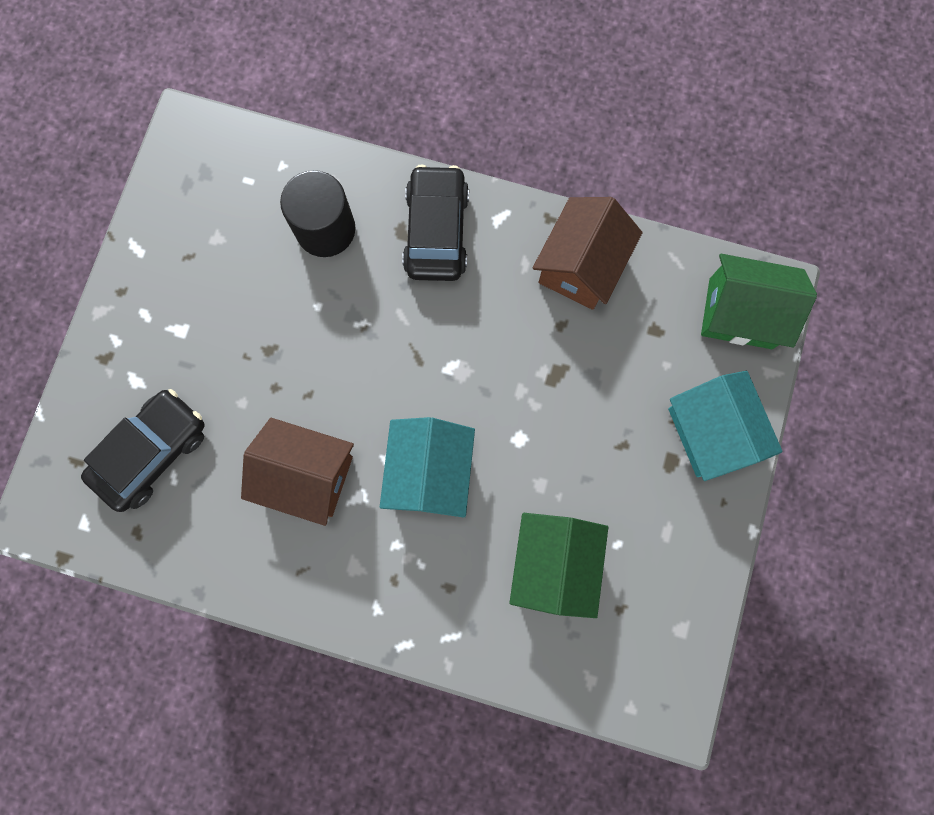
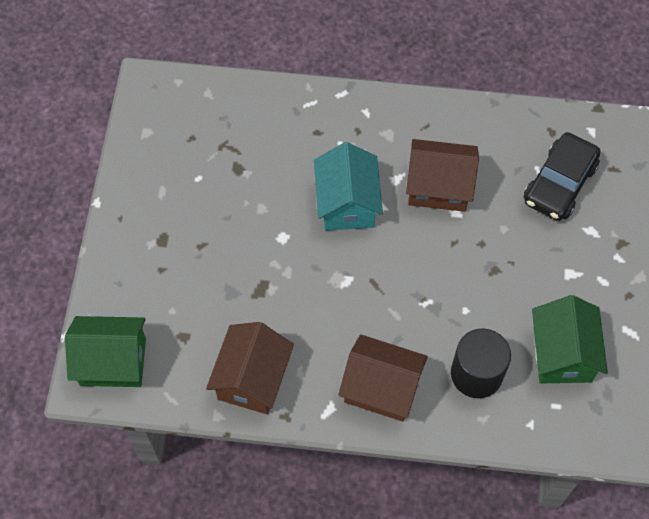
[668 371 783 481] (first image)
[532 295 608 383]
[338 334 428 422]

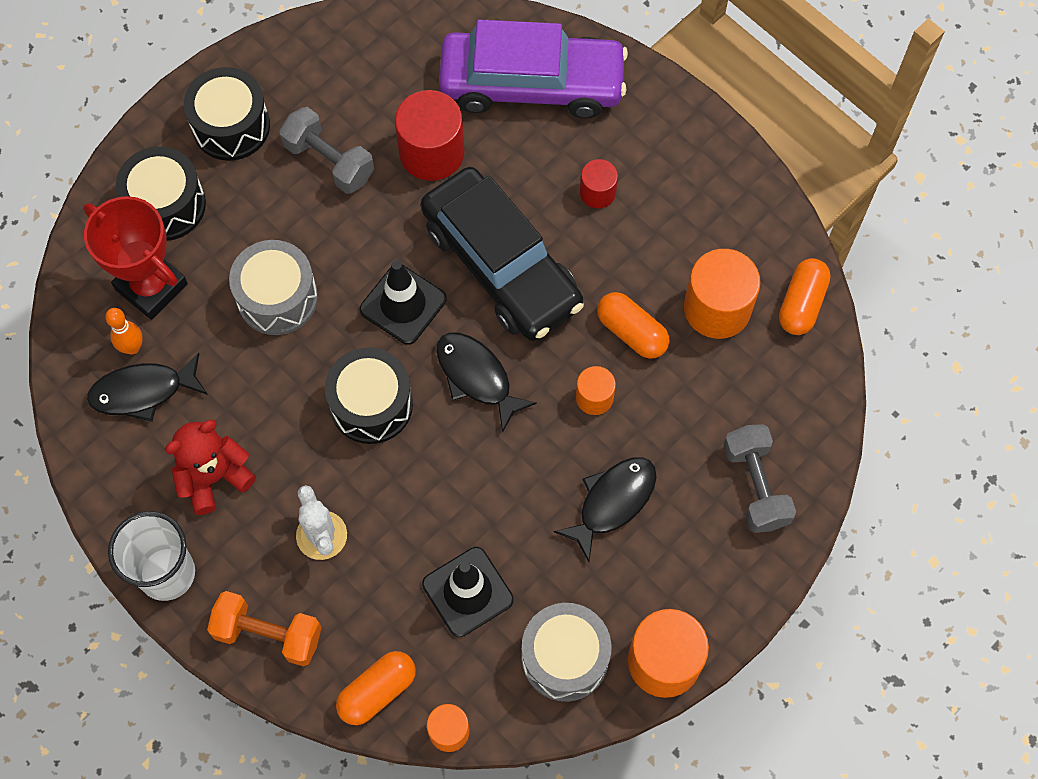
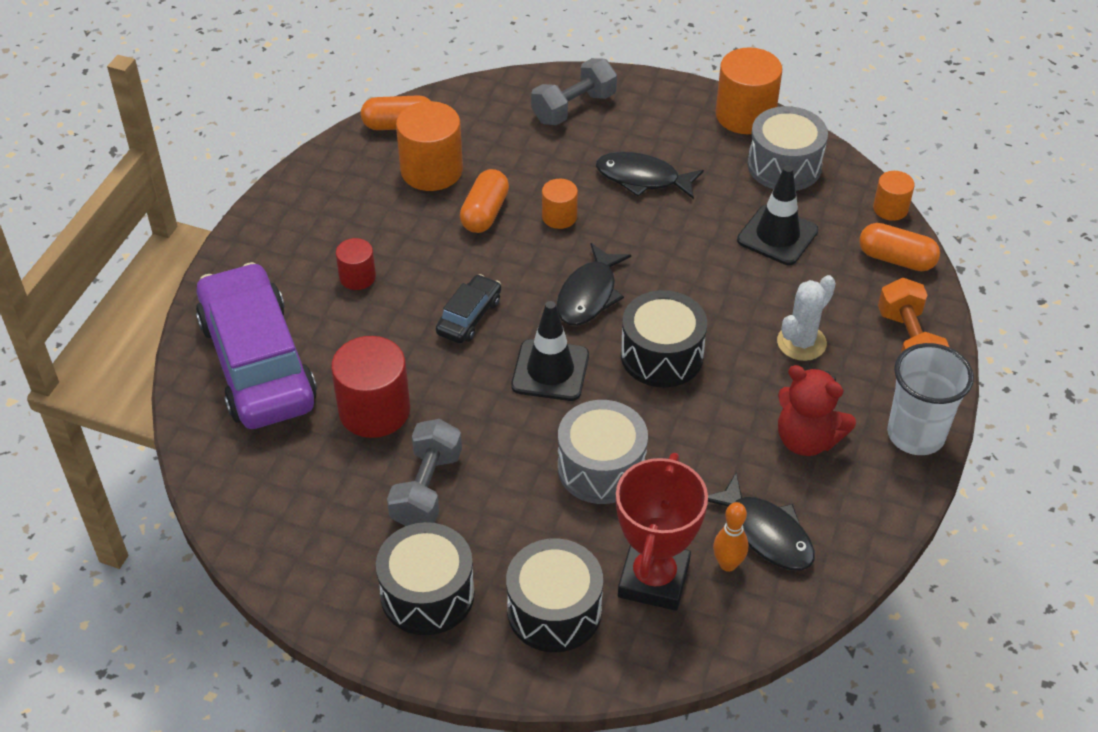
[436 274 501 343]

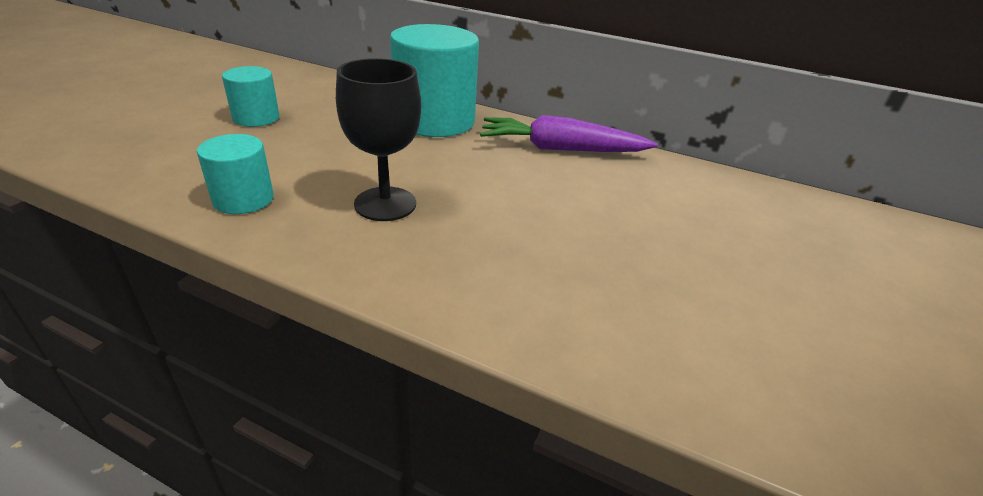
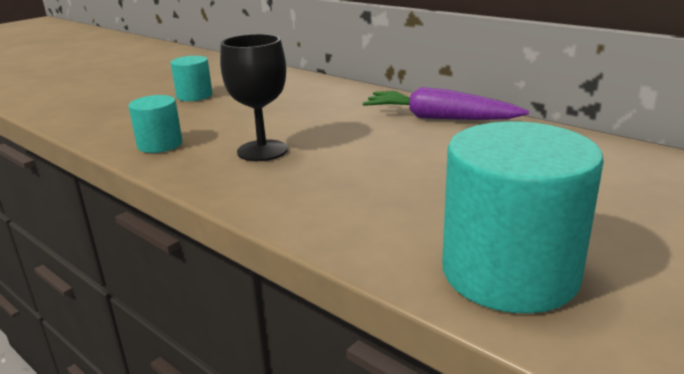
[442 122 604 313]

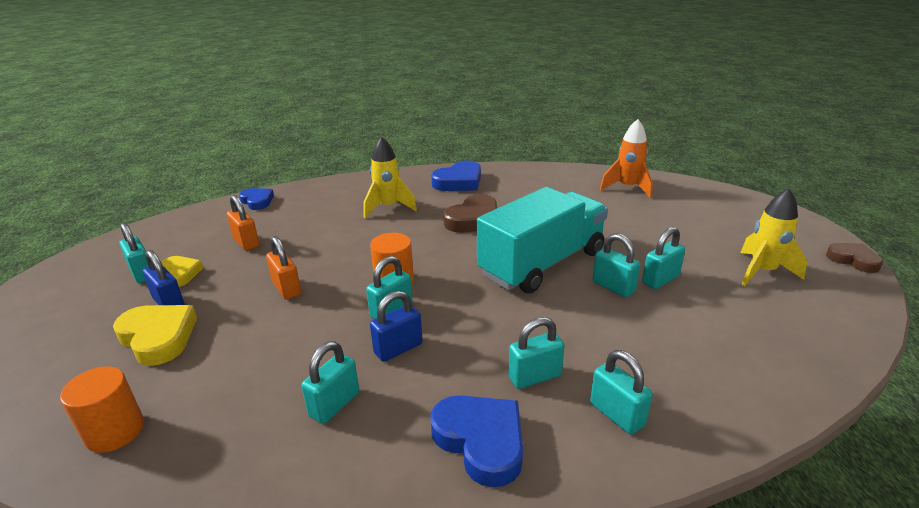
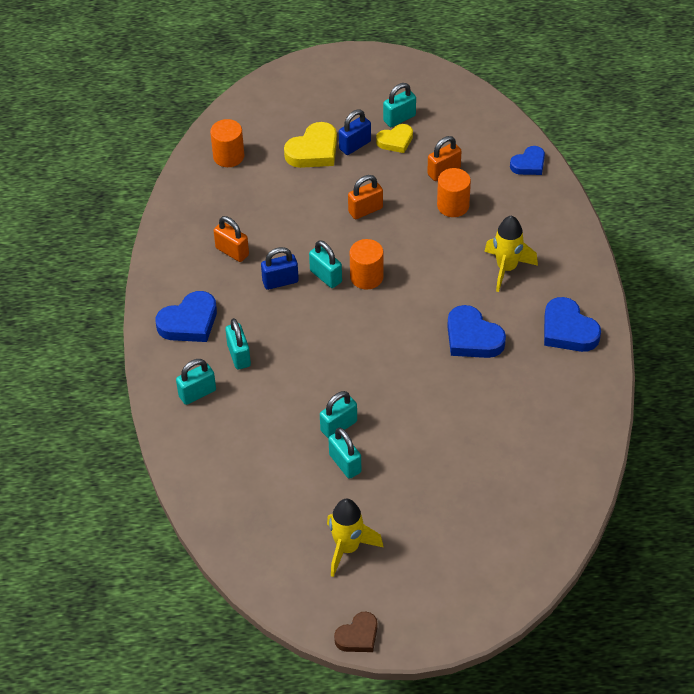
[477 187 608 294] (first image)
[600 119 653 198] (first image)
[437 168 471 217]
[214 216 249 262]
[447 305 506 358]
[261 247 299 290]

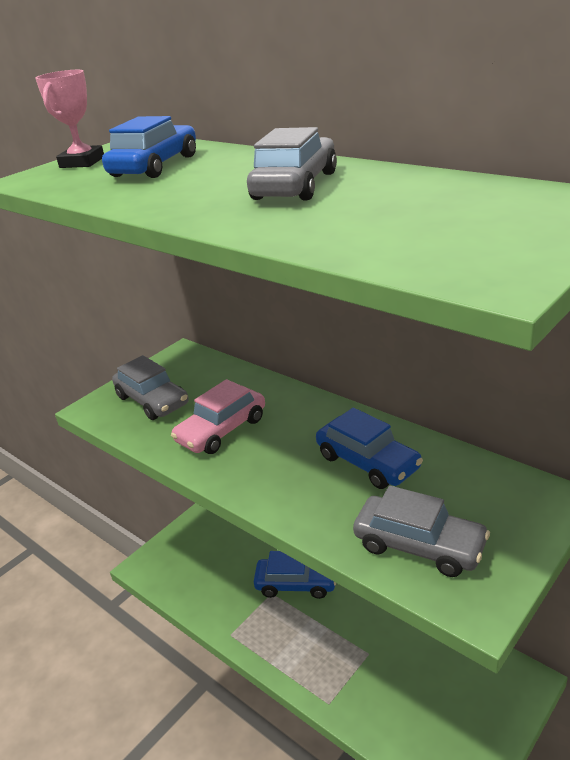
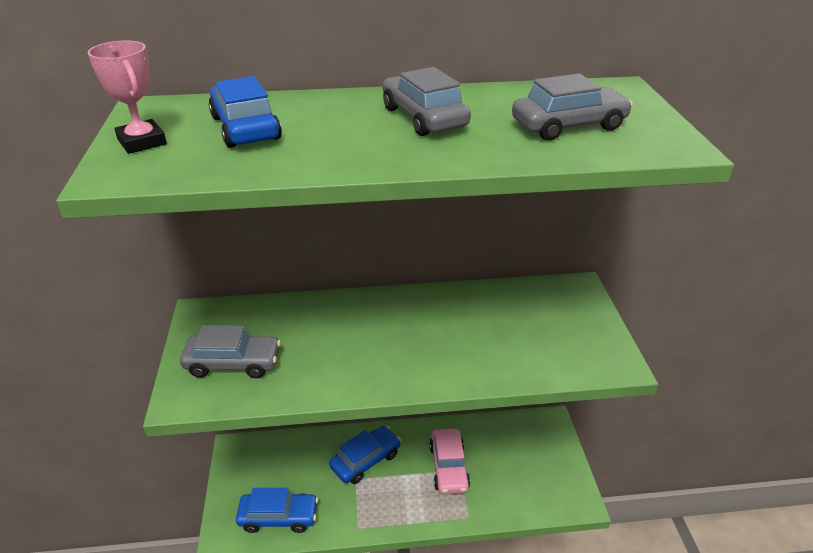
[429 429 470 494]
[236 488 318 533]
[512 74 633 140]

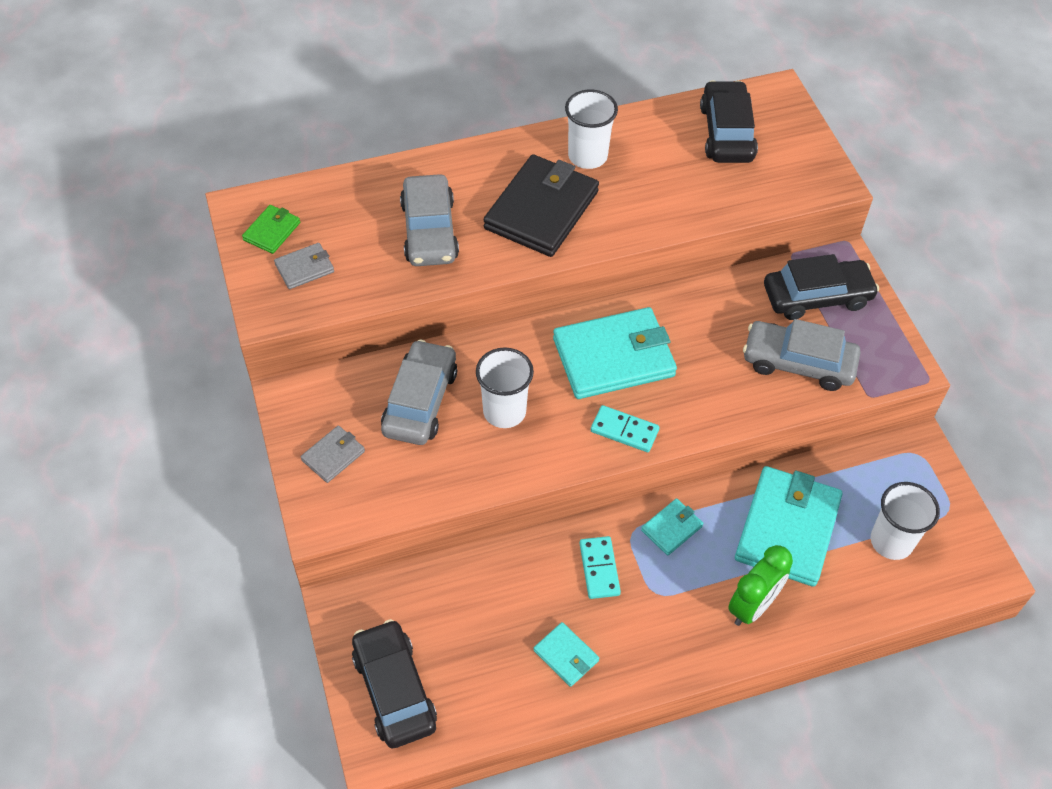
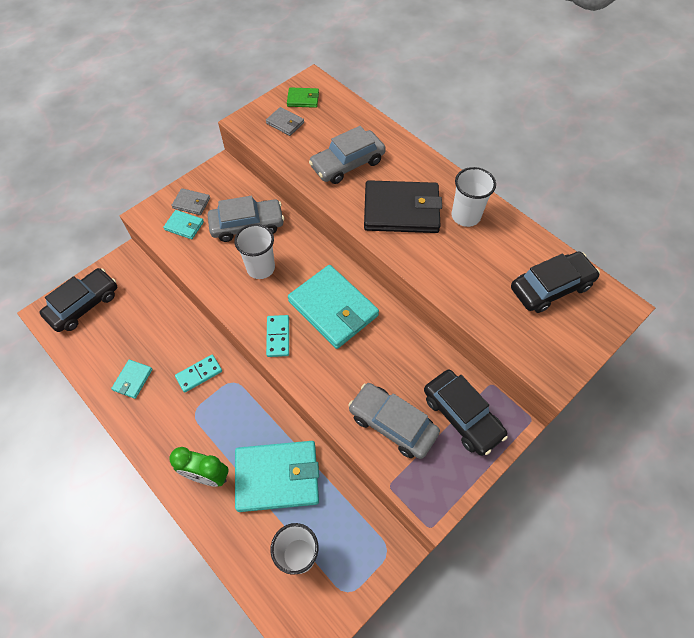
[163 210 204 239]
[348 383 440 459]

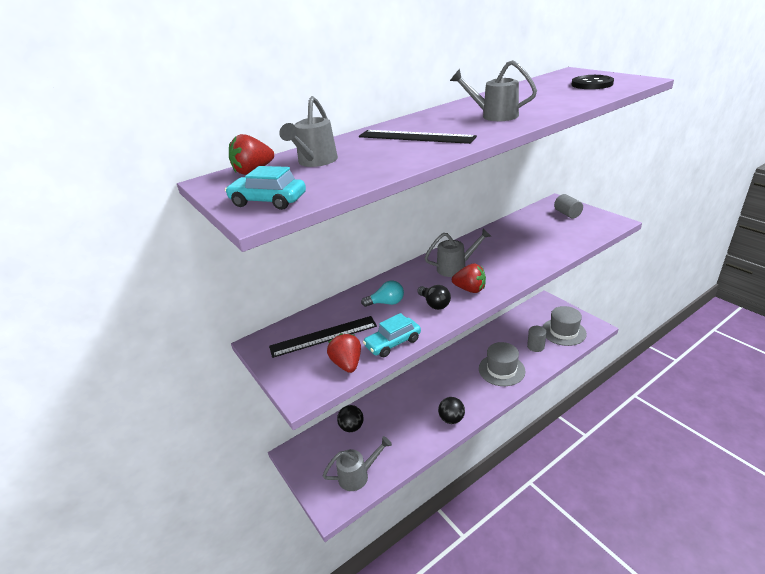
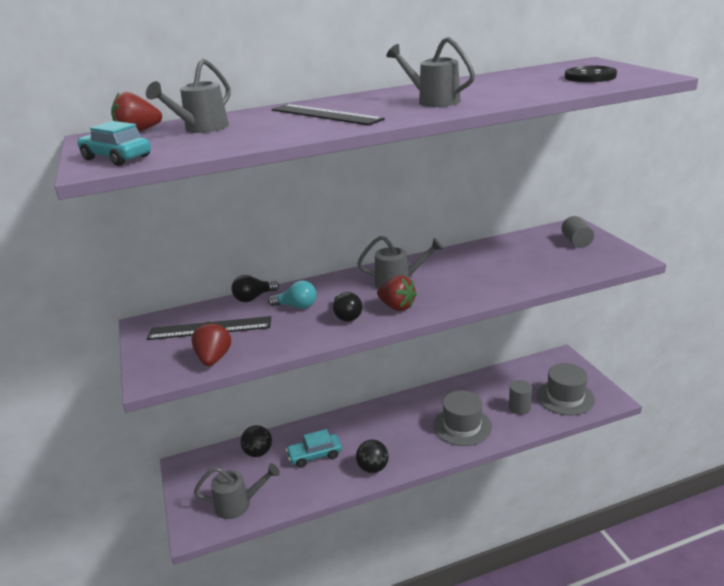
[232 275 279 302]
[286 429 342 468]

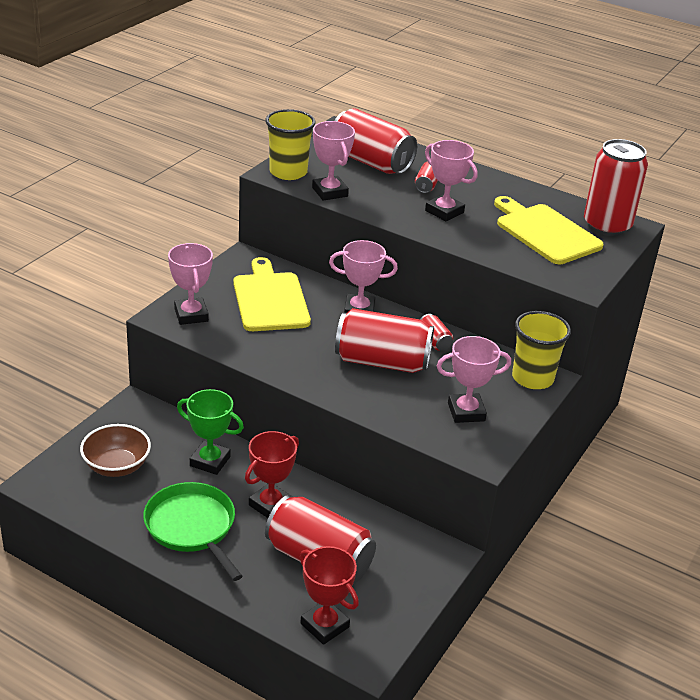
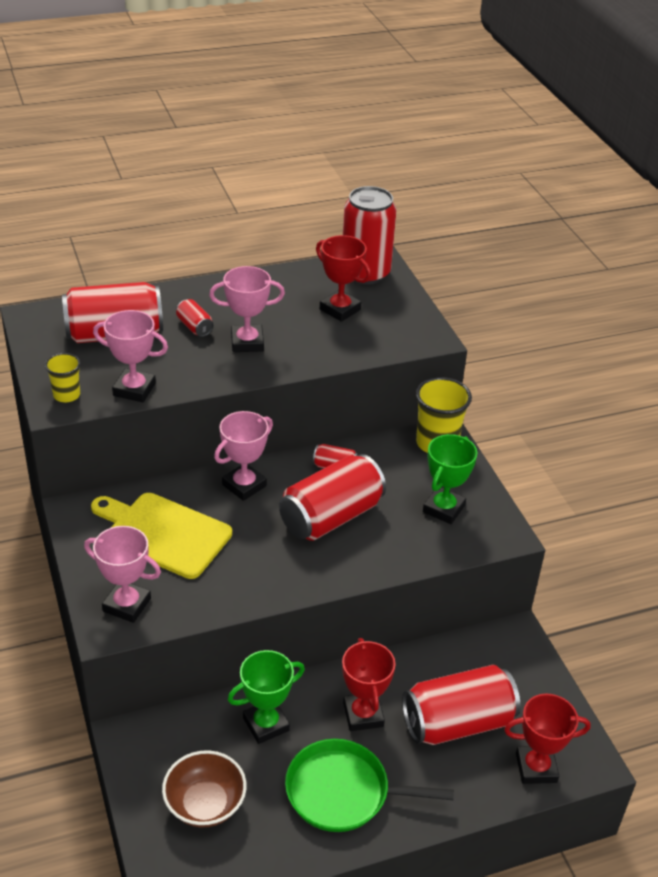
[316 235 371 322]
[423 434 477 524]
[45 353 81 402]

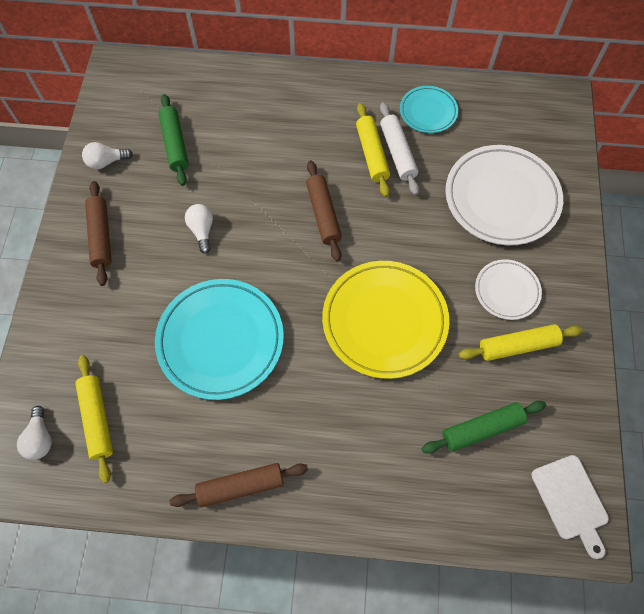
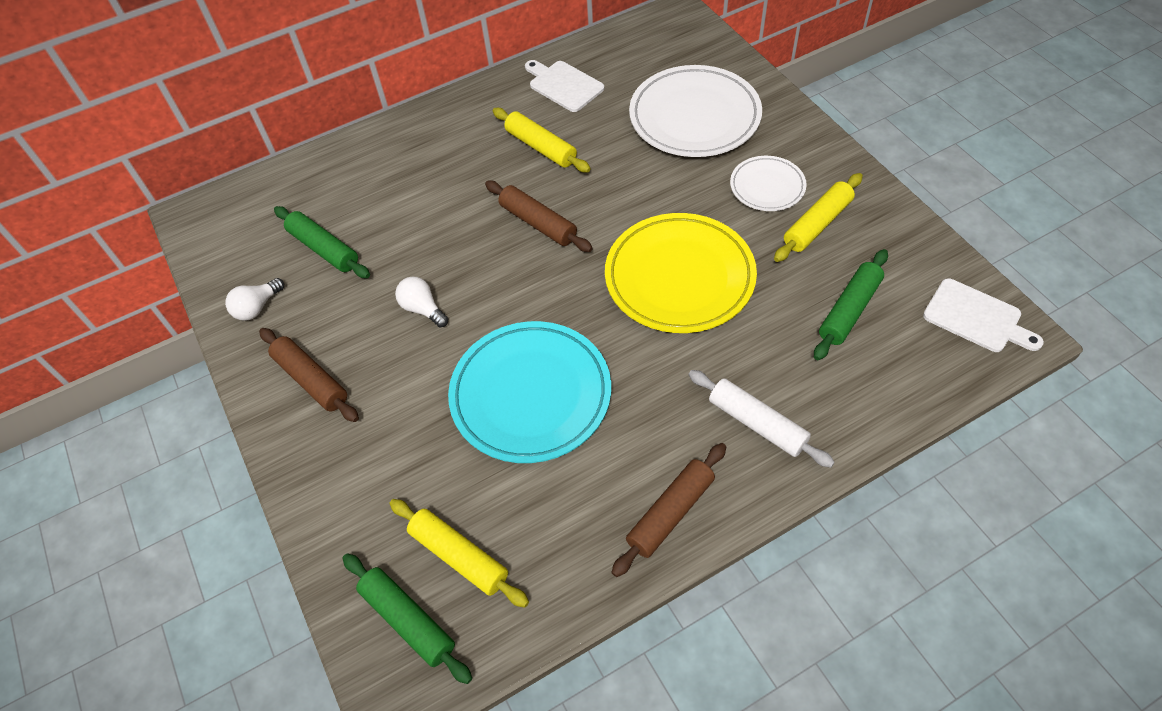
[688 370 835 468]
[343 553 472 684]
[525 60 605 112]

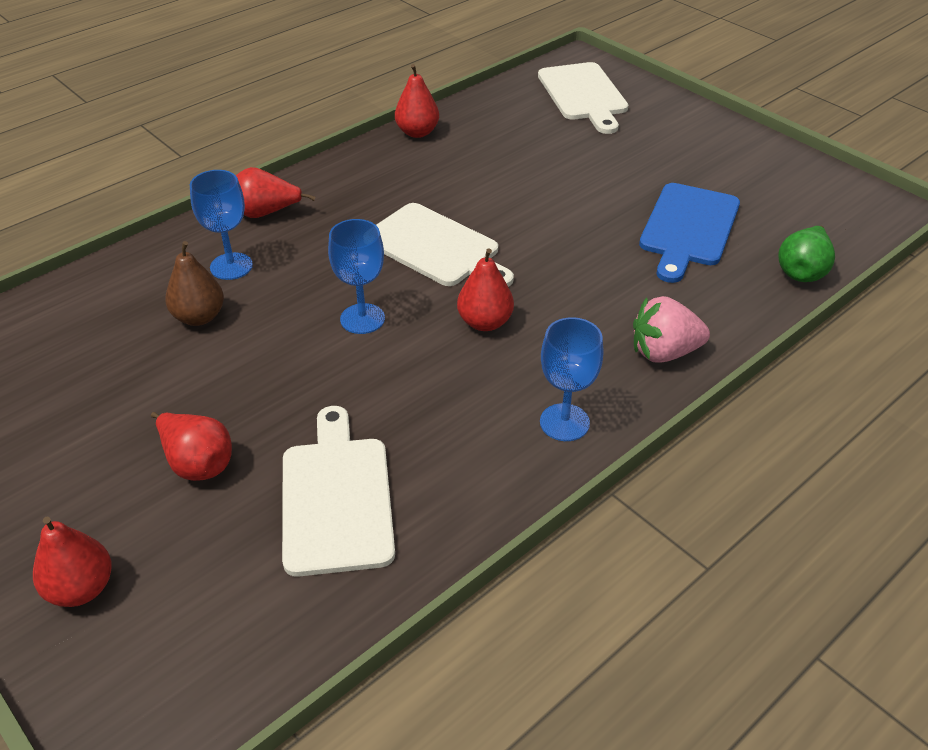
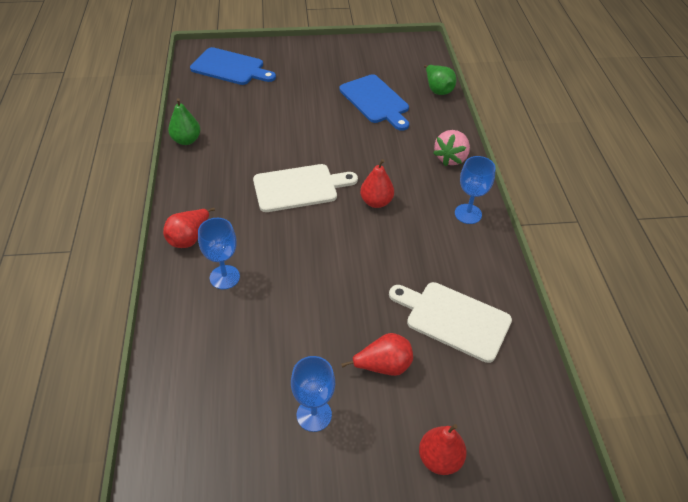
[165 241 224 326] (first image)
[291 356 335 432]
[168 98 200 145]
[190 47 276 85]

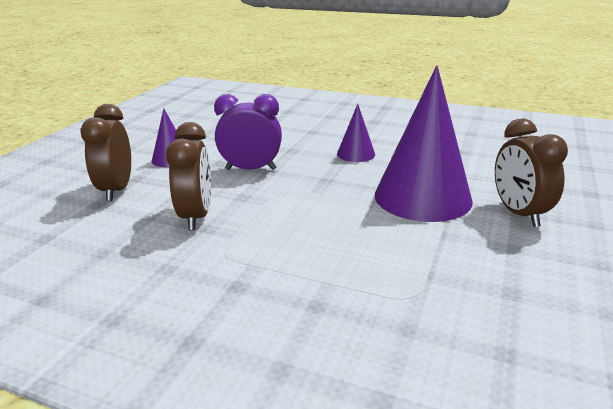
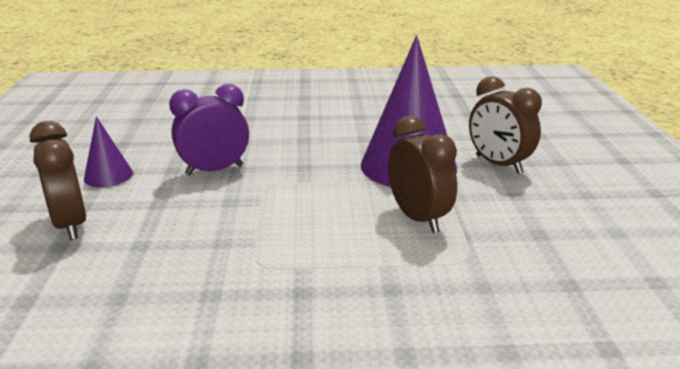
[337 104 375 162] (first image)
[388 116 457 233]

